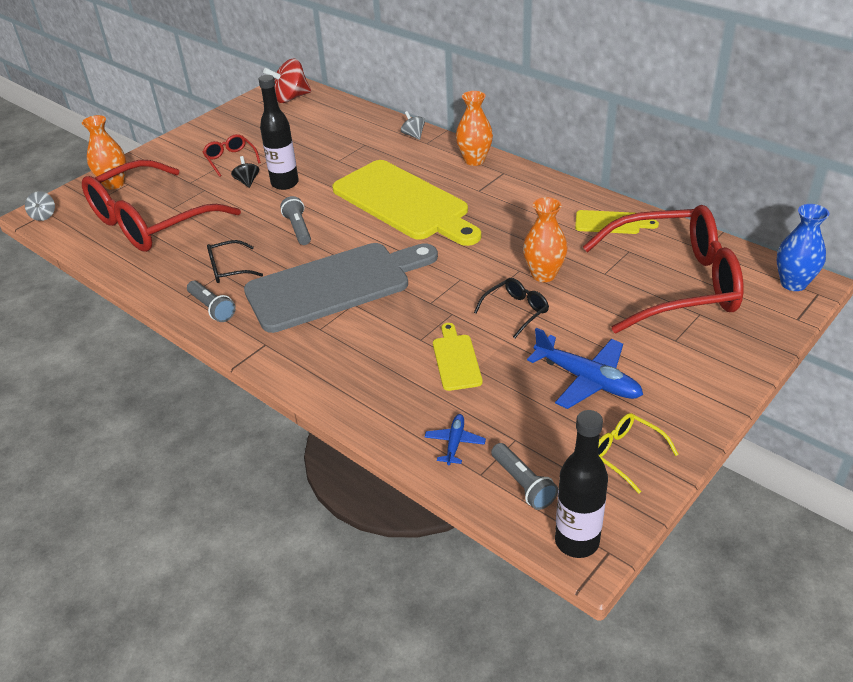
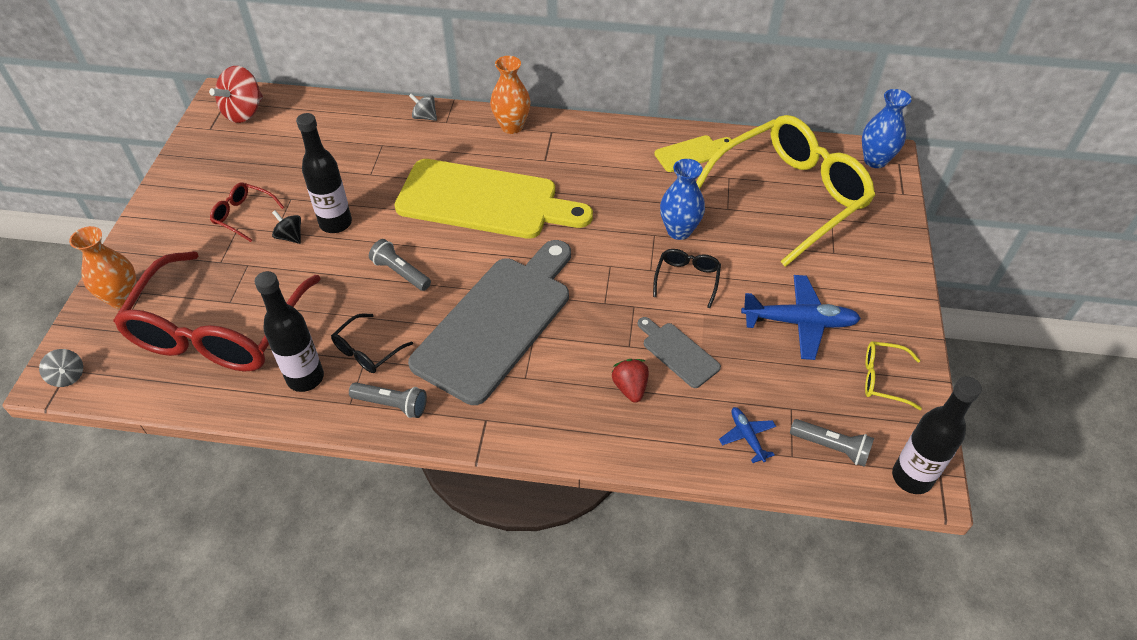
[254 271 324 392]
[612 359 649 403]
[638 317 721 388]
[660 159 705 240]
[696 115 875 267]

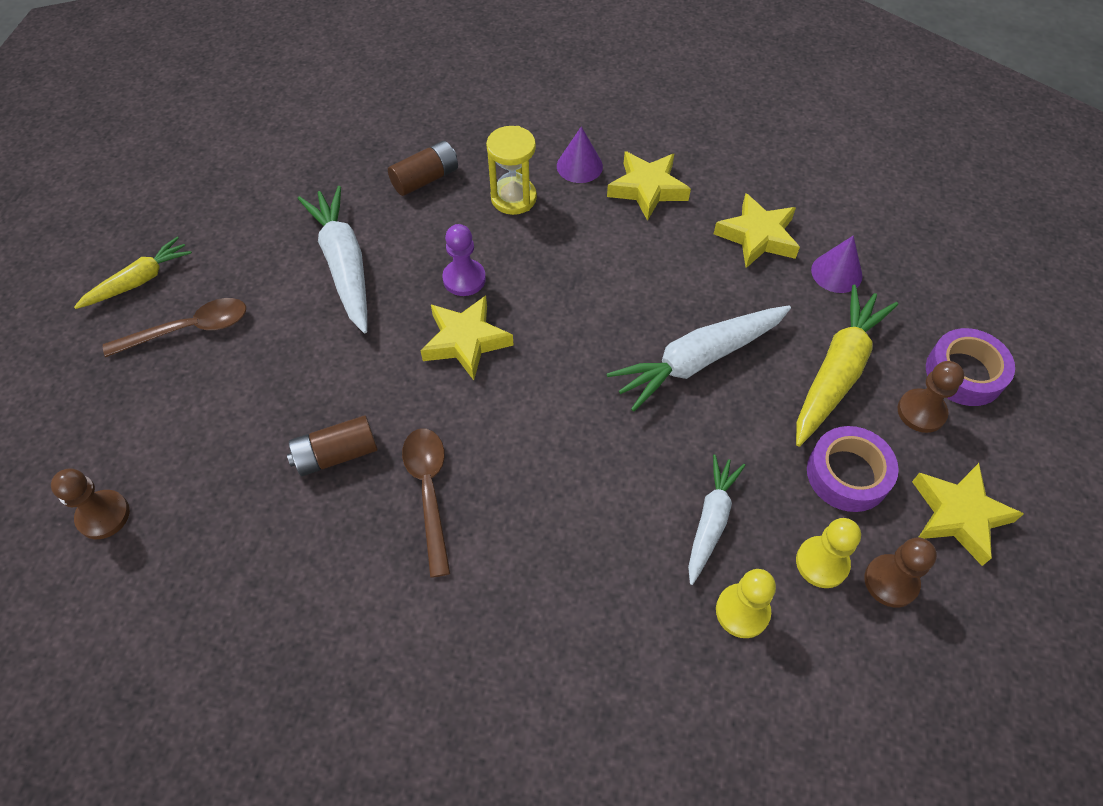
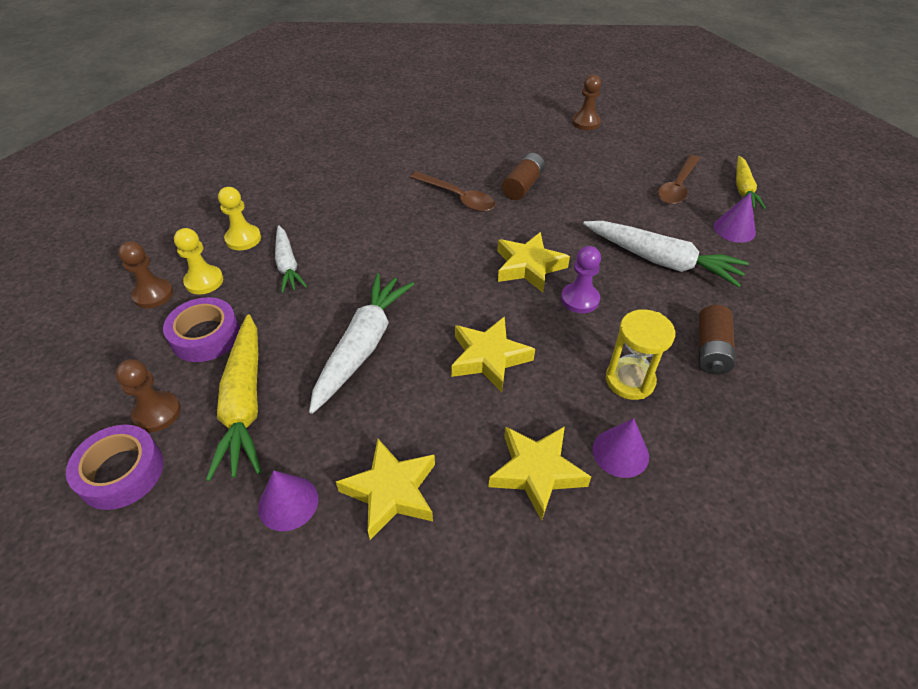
[714 192 756 243]
[451 316 535 392]

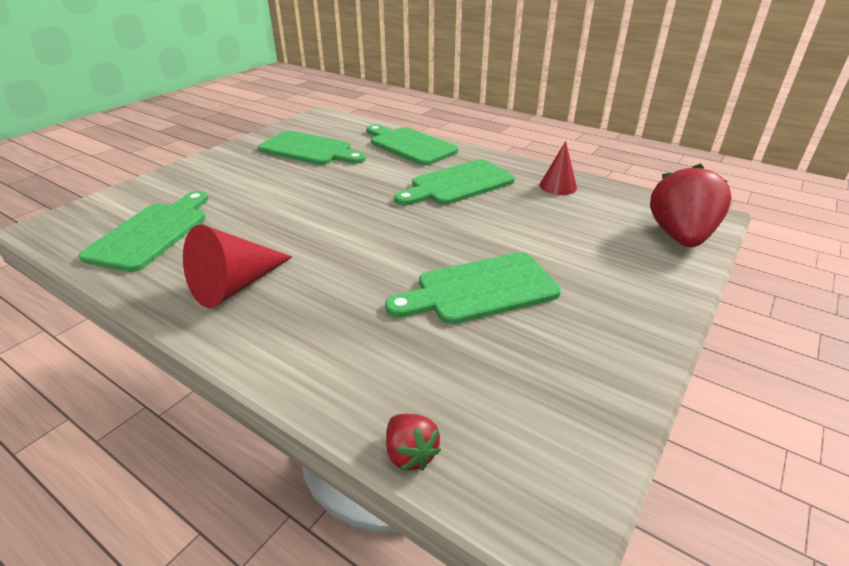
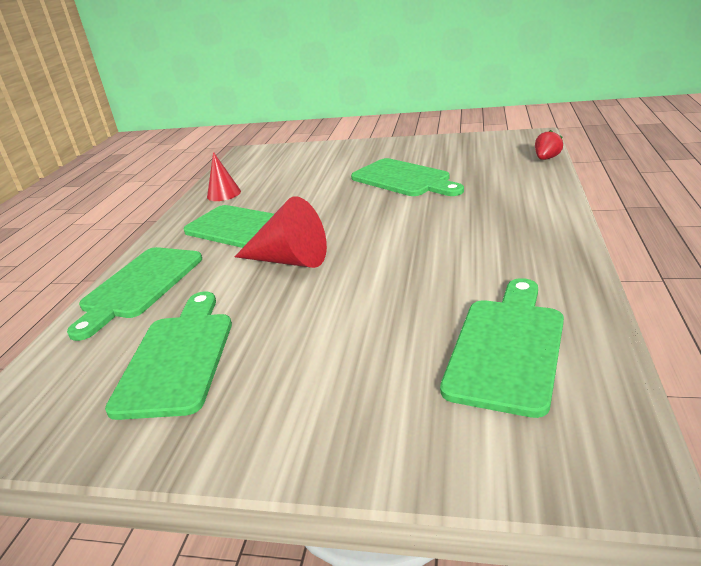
[650 163 732 247] (first image)
[235 196 327 268]
[440 278 564 418]

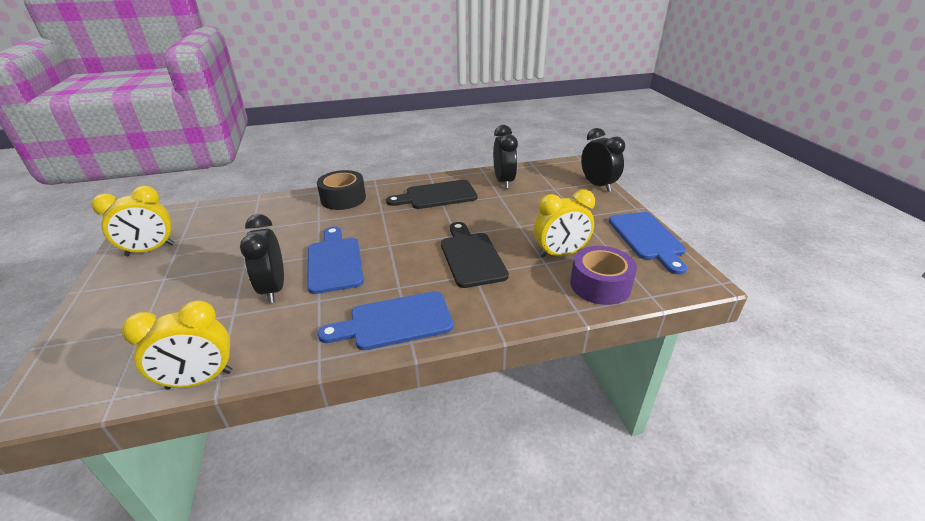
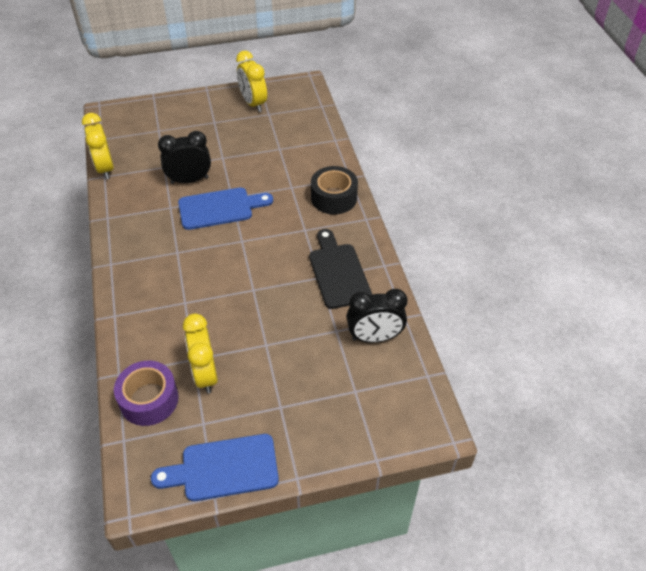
[317 291 453 350] (first image)
[441 222 509 288] (first image)
[581 128 625 192] (first image)

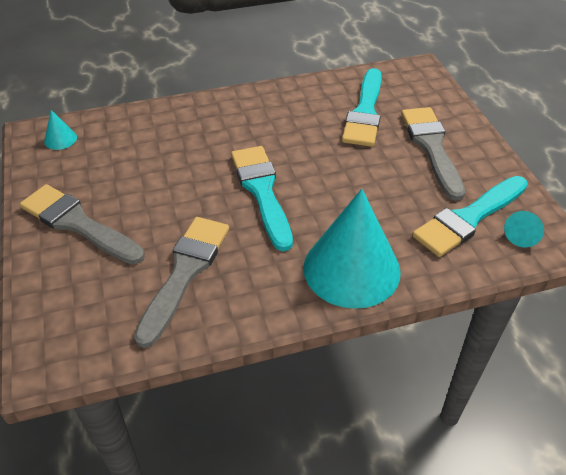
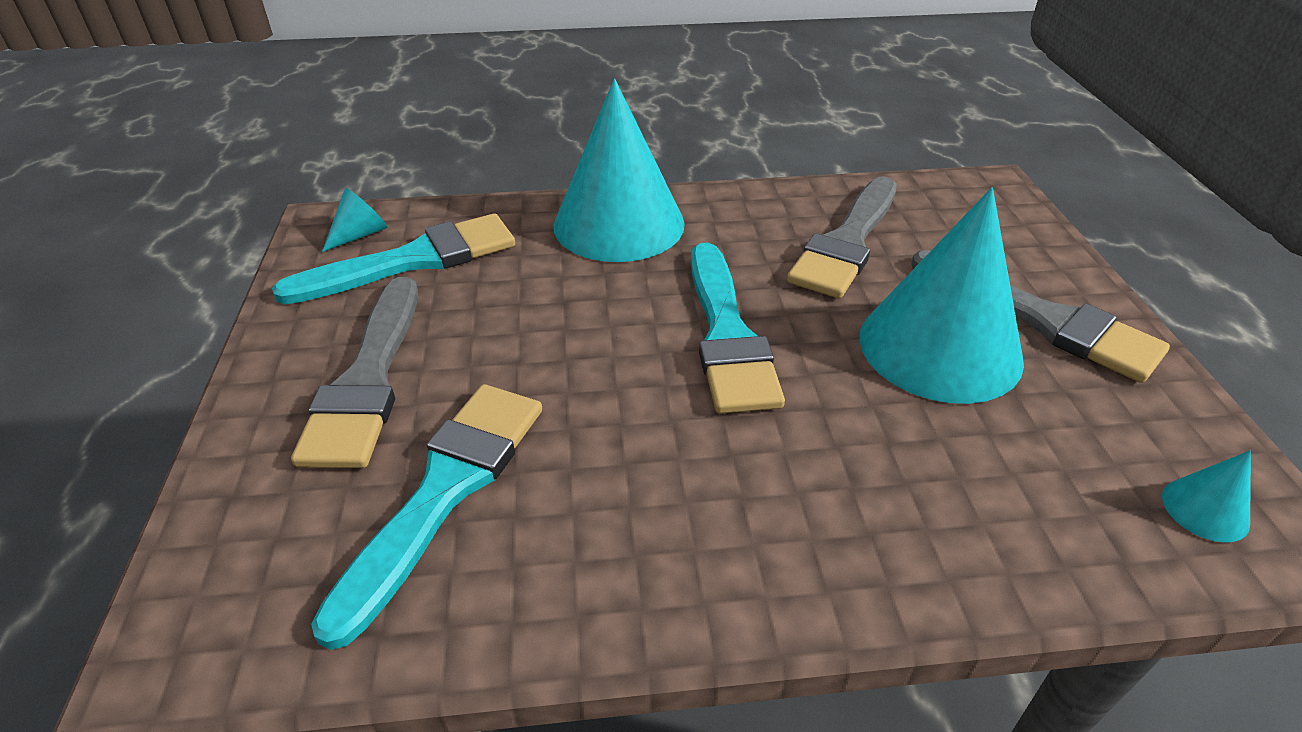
[859 188 1024 404]

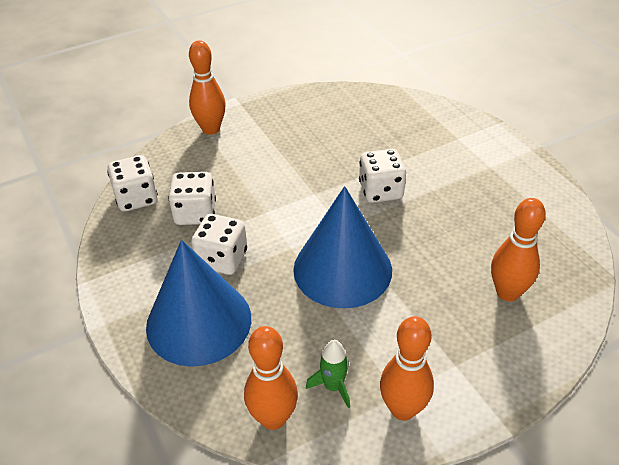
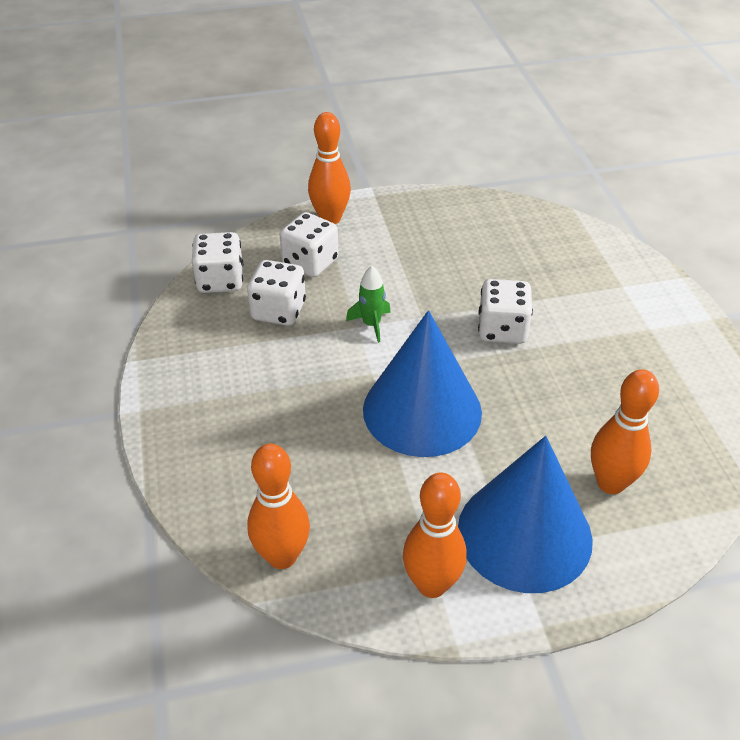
[458 436 593 593]
[280 212 339 277]
[346 266 391 343]

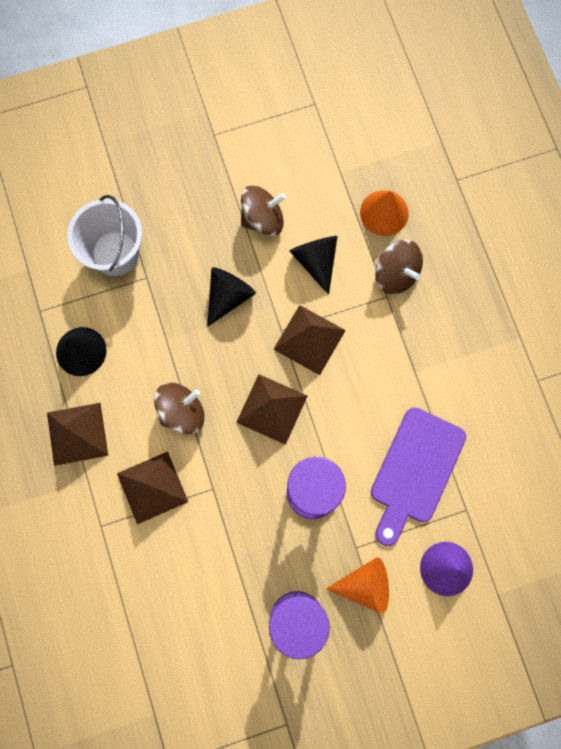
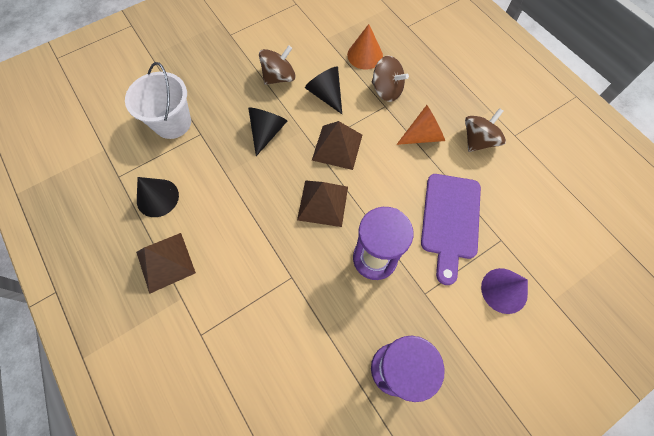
[117 451 188 524] (first image)
[465 108 506 152]
[397 105 445 145]

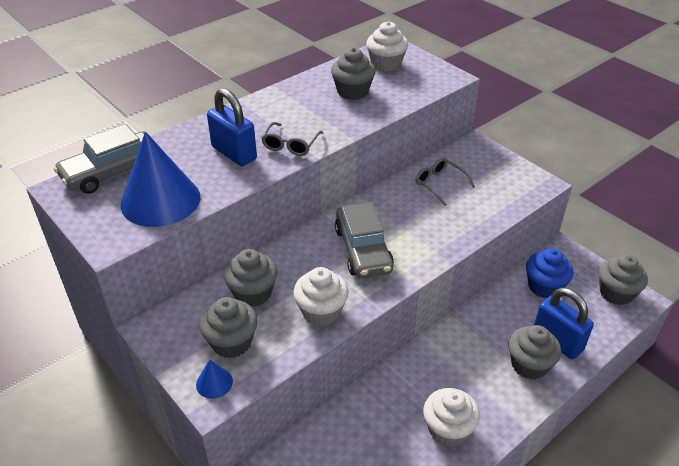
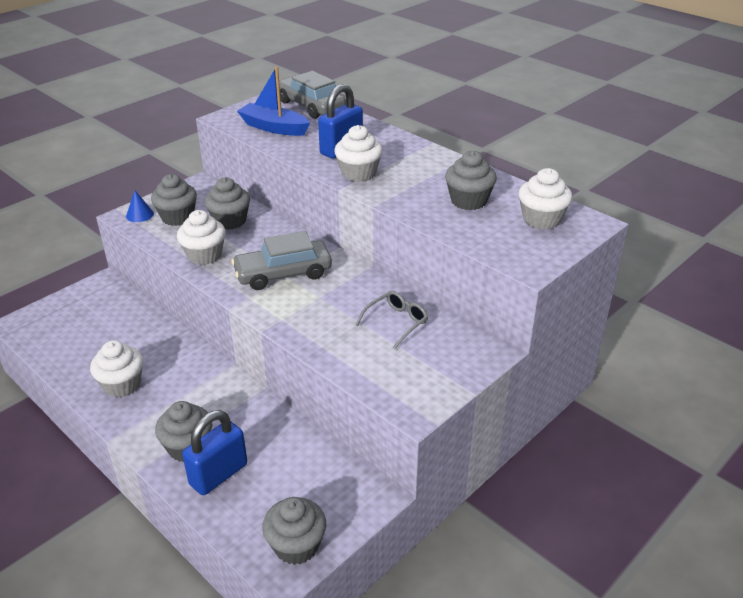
[526 248 573 298] (first image)
[237 67 310 136]
[334 125 383 182]

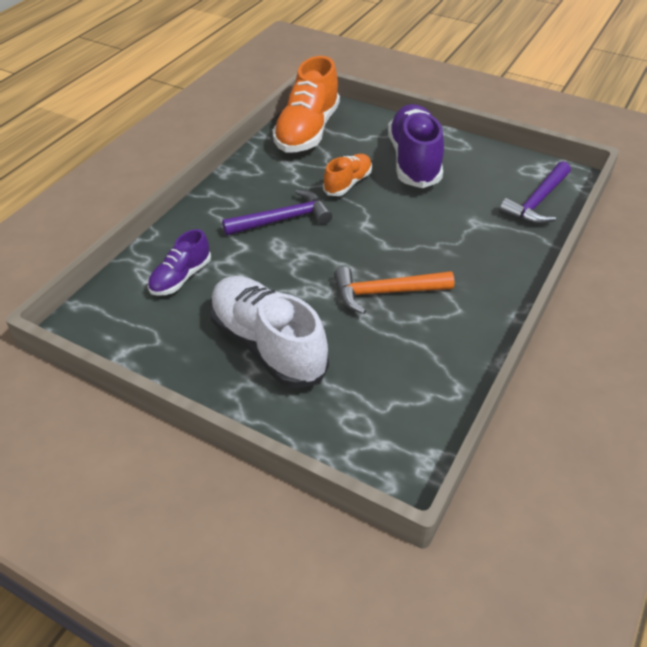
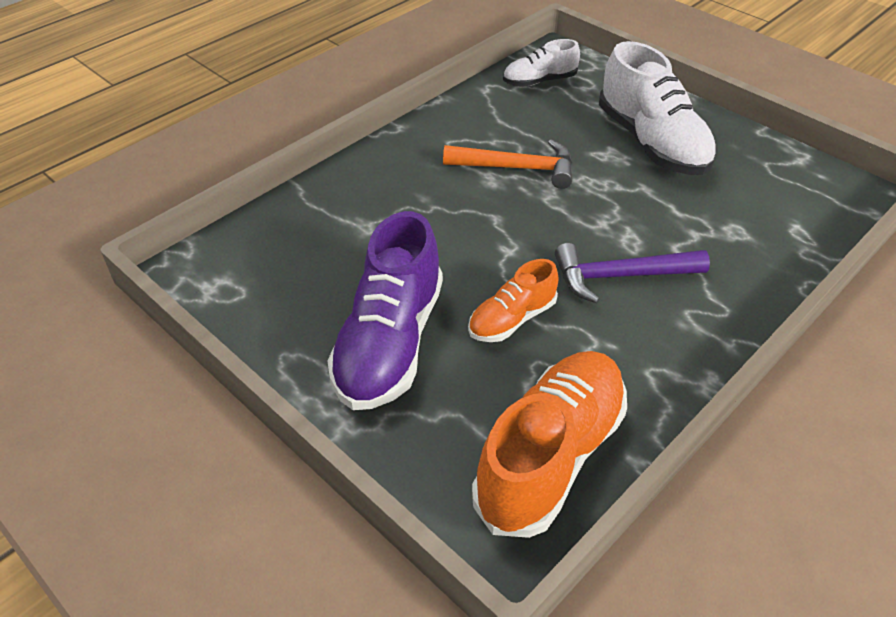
[148 229 211 296] (first image)
[499 161 571 224] (first image)
[503 39 580 87]

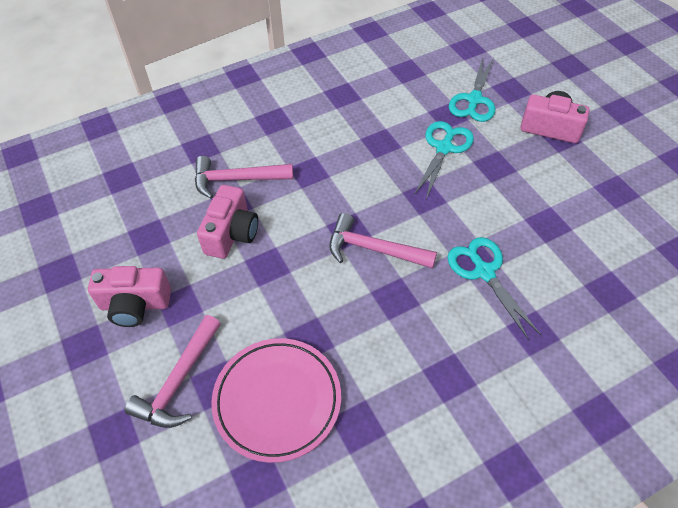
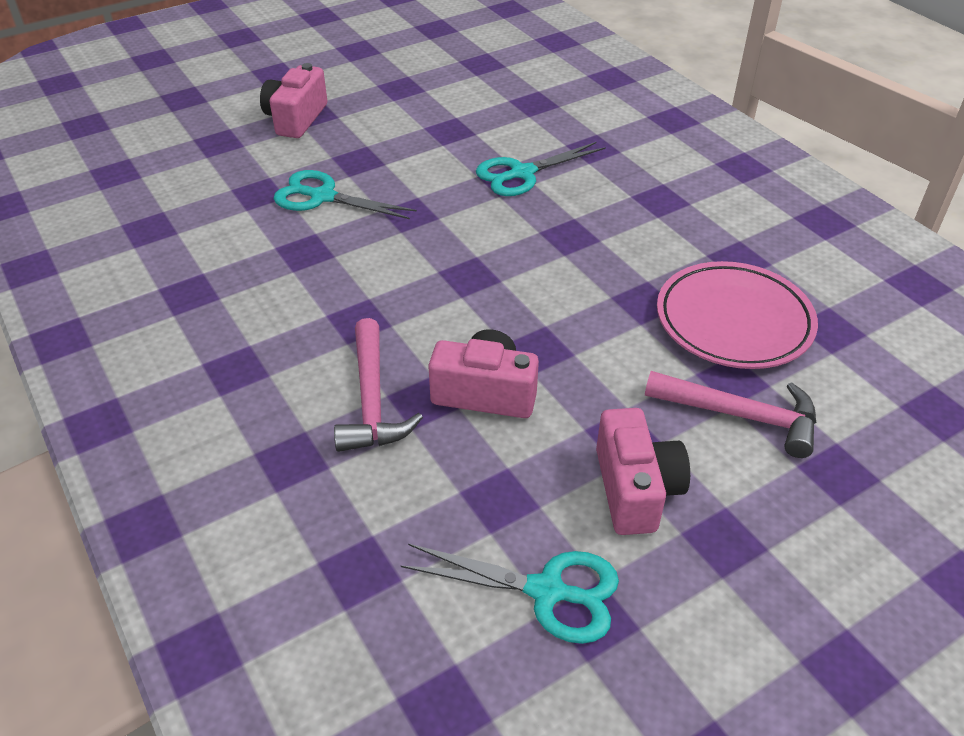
[329 213 437 269] (first image)
[401 544 619 644]

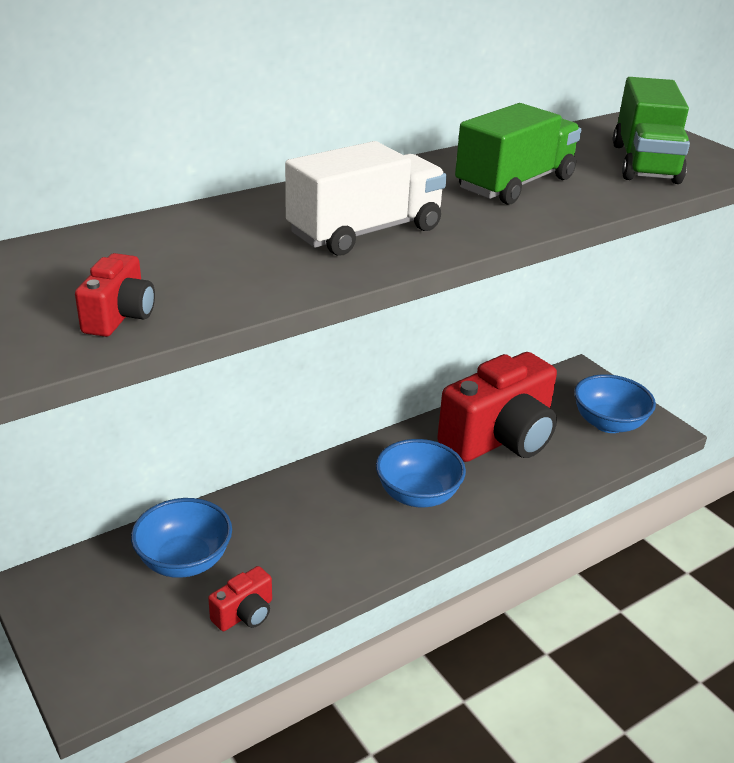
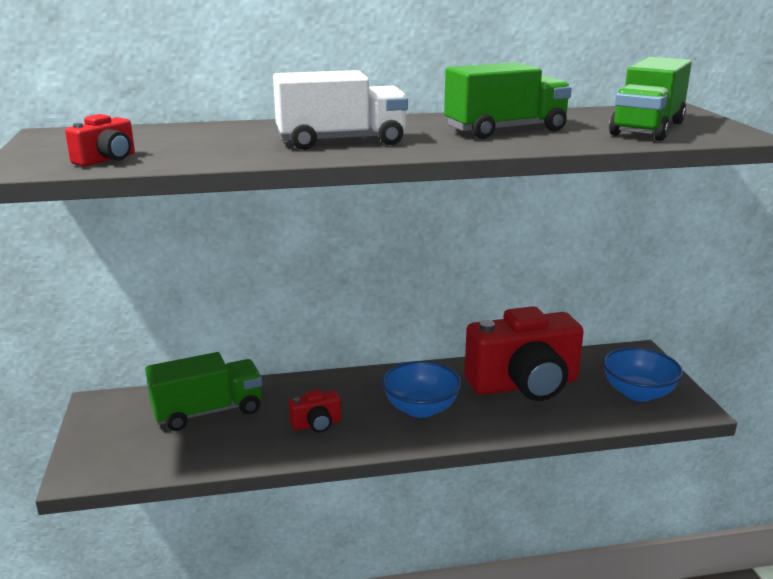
[289 390 341 432]
[145 352 262 431]

